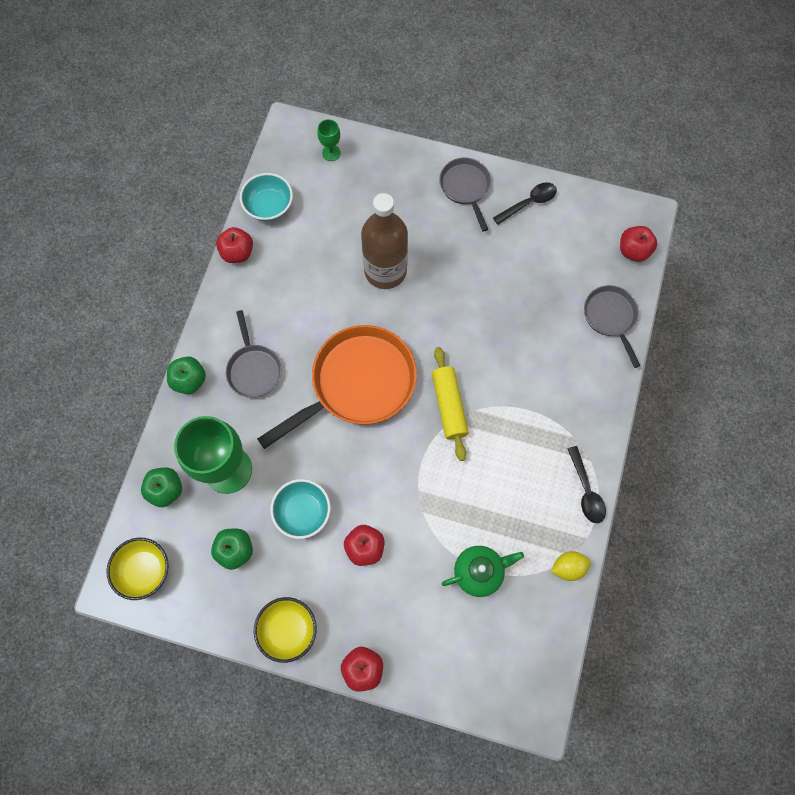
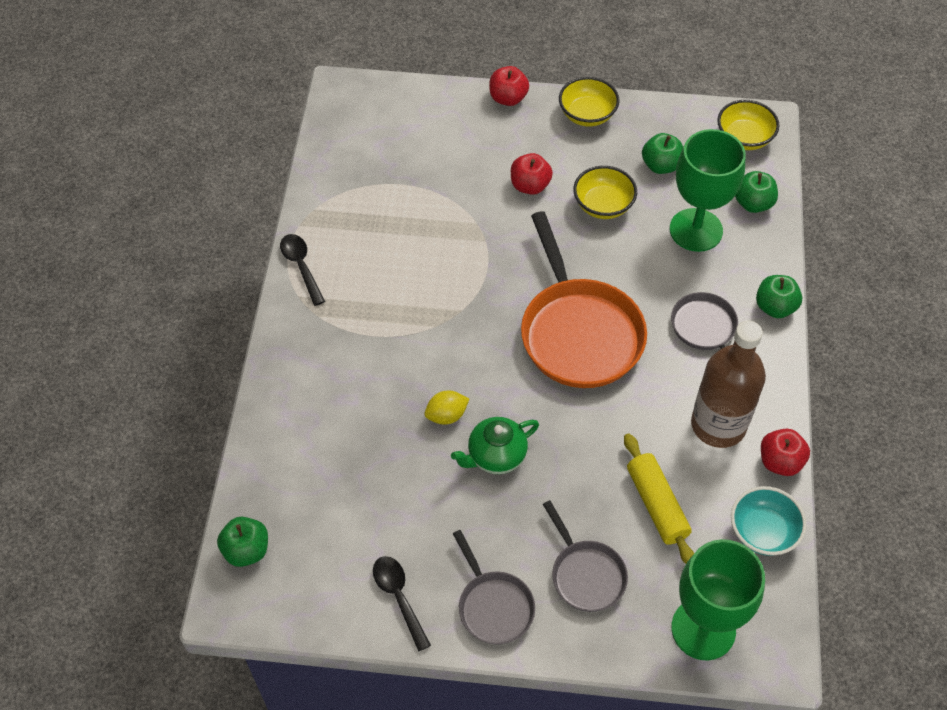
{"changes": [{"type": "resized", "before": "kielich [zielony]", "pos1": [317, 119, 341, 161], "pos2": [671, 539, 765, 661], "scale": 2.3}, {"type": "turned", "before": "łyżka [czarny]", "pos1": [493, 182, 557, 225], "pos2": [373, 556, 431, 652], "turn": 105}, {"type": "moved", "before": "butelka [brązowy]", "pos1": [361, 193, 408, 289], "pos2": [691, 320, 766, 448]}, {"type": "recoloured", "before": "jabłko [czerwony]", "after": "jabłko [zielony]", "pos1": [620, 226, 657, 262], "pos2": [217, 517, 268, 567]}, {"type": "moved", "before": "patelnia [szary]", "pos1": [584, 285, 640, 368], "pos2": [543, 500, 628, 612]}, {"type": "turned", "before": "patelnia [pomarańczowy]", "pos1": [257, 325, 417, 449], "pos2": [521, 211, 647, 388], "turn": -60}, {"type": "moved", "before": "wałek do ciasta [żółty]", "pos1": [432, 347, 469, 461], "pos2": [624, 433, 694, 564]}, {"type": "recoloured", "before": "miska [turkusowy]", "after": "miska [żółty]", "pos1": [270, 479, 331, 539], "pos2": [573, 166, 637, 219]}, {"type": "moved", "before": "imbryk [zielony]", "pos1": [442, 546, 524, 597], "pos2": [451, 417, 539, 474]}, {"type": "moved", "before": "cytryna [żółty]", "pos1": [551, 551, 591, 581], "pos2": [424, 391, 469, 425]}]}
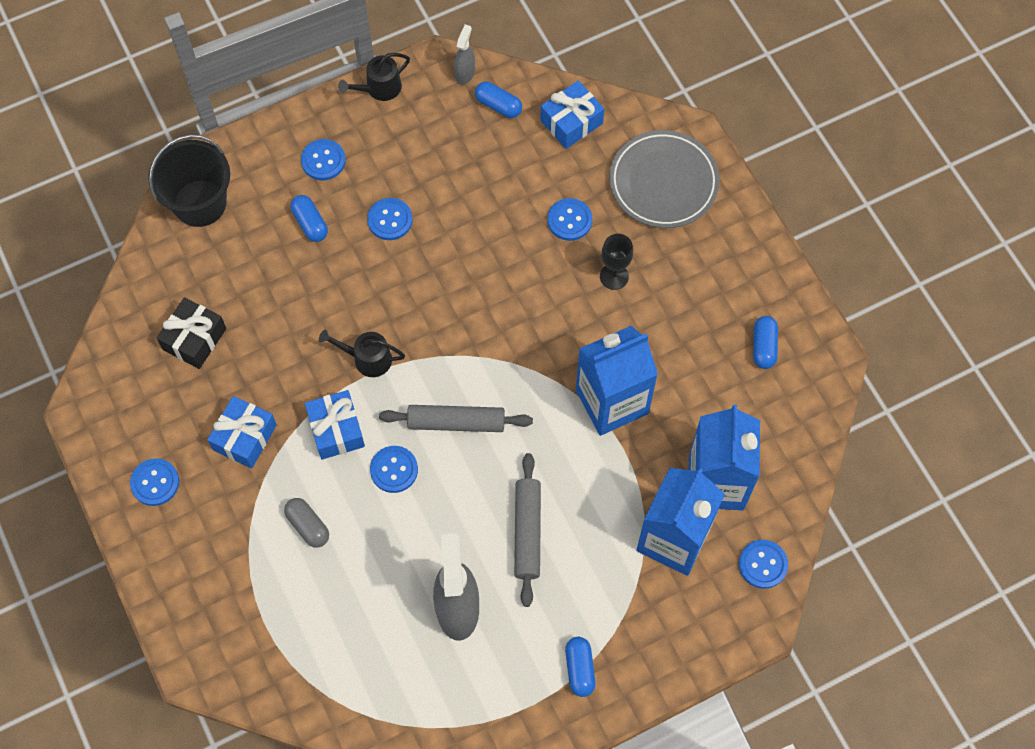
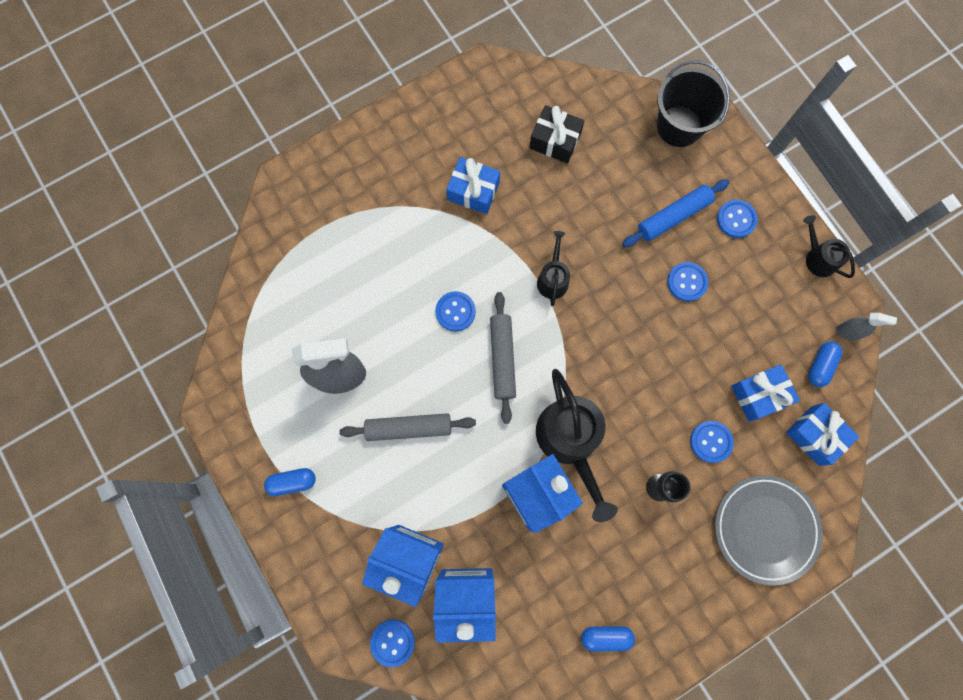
{"changes": [{"type": "replaced", "before": "kapsułka [niebieski]", "after": "wałek do ciasta [niebieski]", "pos1": [291, 195, 328, 242], "pos2": [622, 179, 730, 247]}, {"type": "moved", "before": "prezent [niebieski]", "pos1": [305, 390, 365, 459], "pos2": [731, 364, 800, 421]}, {"type": "removed", "before": "guzik [niebieski]", "pos1": [130, 458, 179, 506]}, {"type": "removed", "before": "kapsułka [szary]", "pos1": [284, 498, 329, 548]}, {"type": "added", "after": "konewka [czarny]", "pos2": [536, 369, 618, 522]}]}
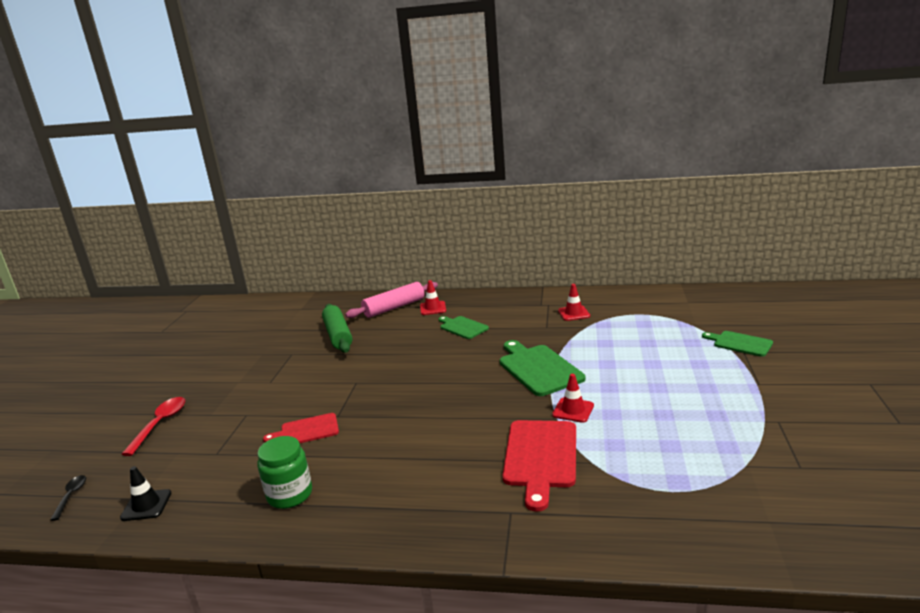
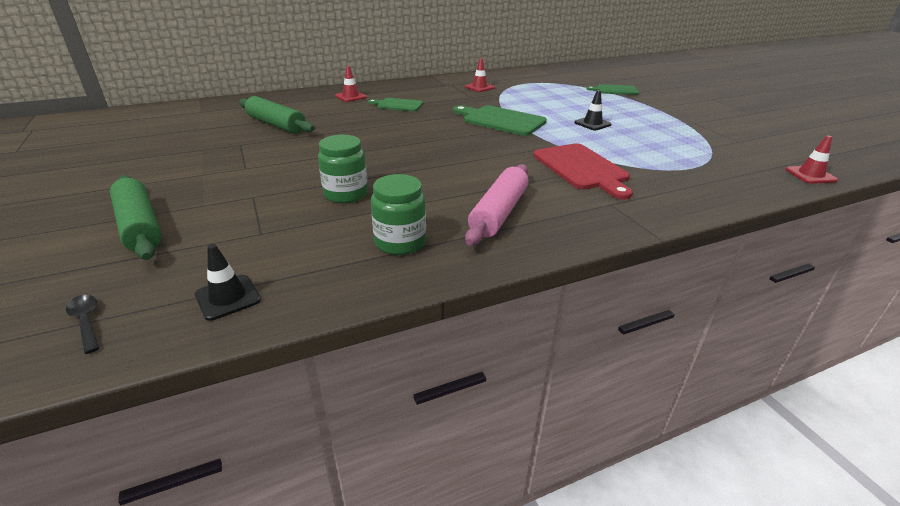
{"changes": [{"type": "moved", "before": "wałek do ciasta [różowy]", "pos1": [345, 282, 438, 318], "pos2": [465, 164, 528, 246]}, {"type": "moved", "before": "pachołek [czerwony]", "pos1": [552, 374, 594, 423], "pos2": [785, 135, 838, 184]}, {"type": "replaced", "before": "łyżka [czerwony]", "after": "wałek do ciasta [zielony]", "pos1": [122, 397, 185, 456], "pos2": [110, 175, 162, 260]}, {"type": "replaced", "before": "deska do krojenia [czerwony]", "after": "słoik [zielony]", "pos1": [263, 413, 339, 443], "pos2": [318, 135, 368, 203]}, {"type": "added", "after": "pachołek [czarny]", "pos2": [574, 90, 612, 130]}]}
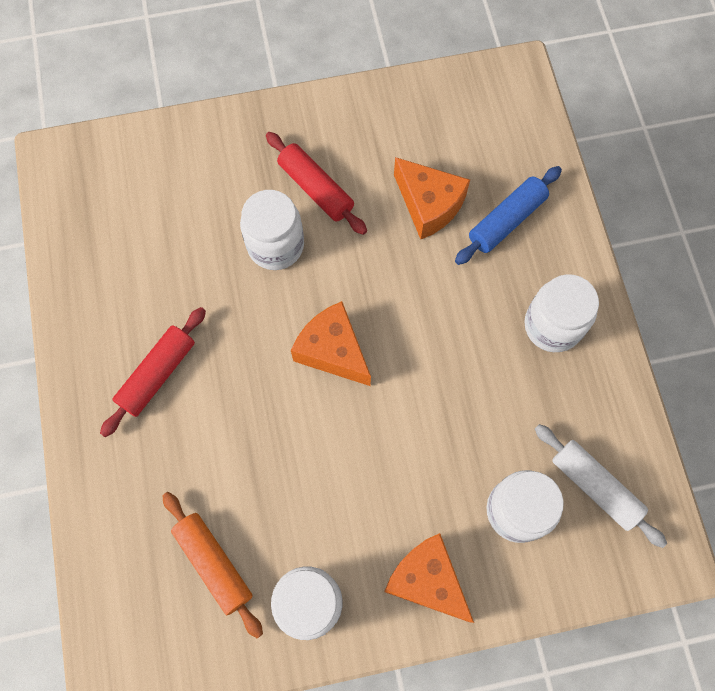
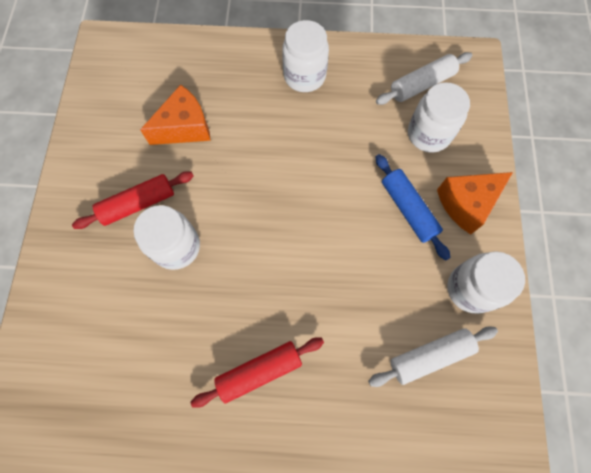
{"changes": [{"type": "moved", "before": "wałek do ciasta [niebieski]", "pos1": [455, 166, 562, 265], "pos2": [376, 154, 450, 260]}, {"type": "removed", "before": "ser [pomarańczowy]", "pos1": [291, 301, 371, 386]}, {"type": "turned", "before": "wałek do ciasta [czerwony]", "pos1": [100, 307, 206, 437], "pos2": [191, 338, 324, 408], "turn": -75}, {"type": "recoloured", "before": "wałek do ciasta [pomarańczowy]", "after": "wałek do ciasta [biały]", "pos1": [162, 492, 263, 638], "pos2": [368, 326, 498, 387]}]}
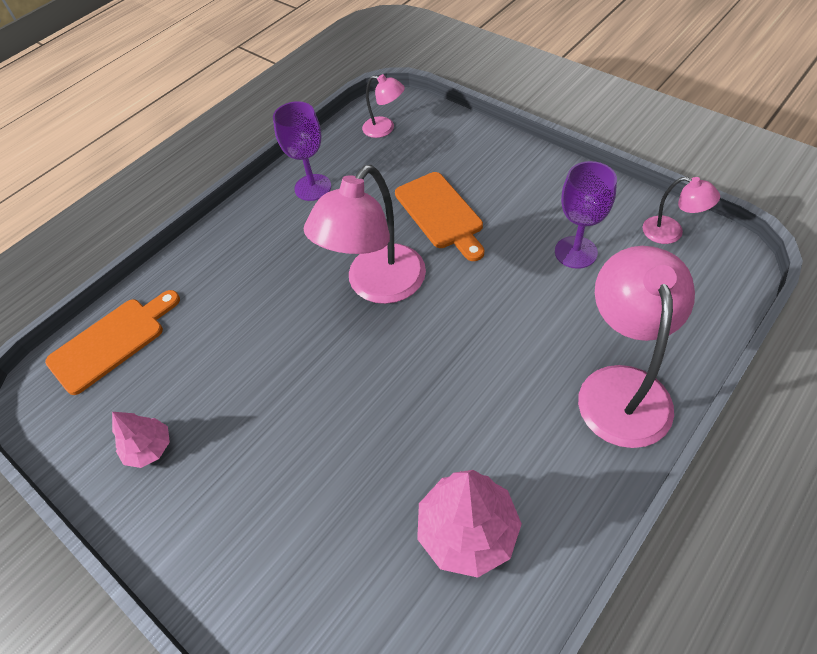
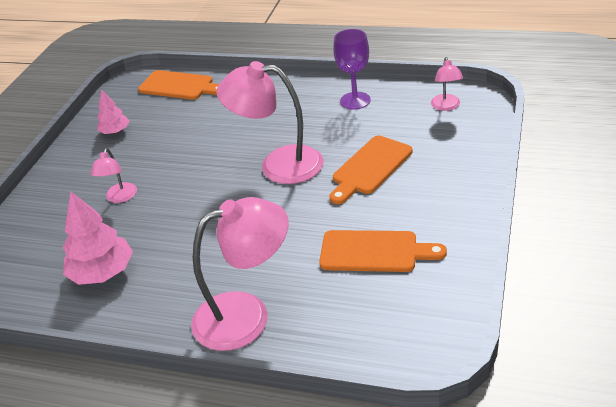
{"changes": [{"type": "replaced", "before": "kielich [fioletowy]", "after": "deska do krojenia [pomarańczowy]", "pos1": [555, 161, 617, 269], "pos2": [319, 230, 447, 272]}, {"type": "moved", "before": "lampka [różowy]", "pos1": [643, 177, 720, 244], "pos2": [90, 148, 137, 203]}]}
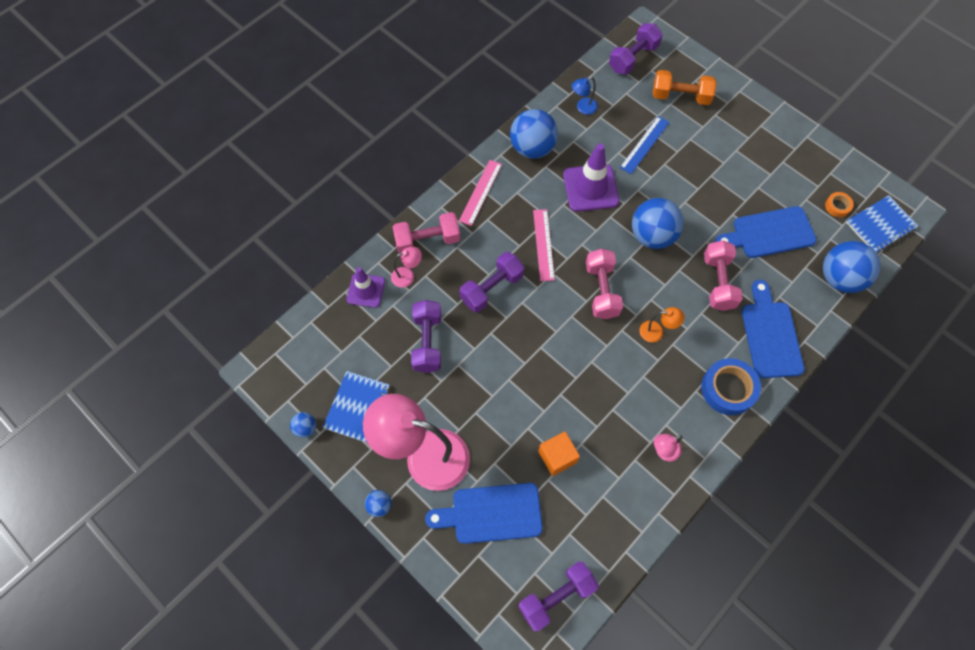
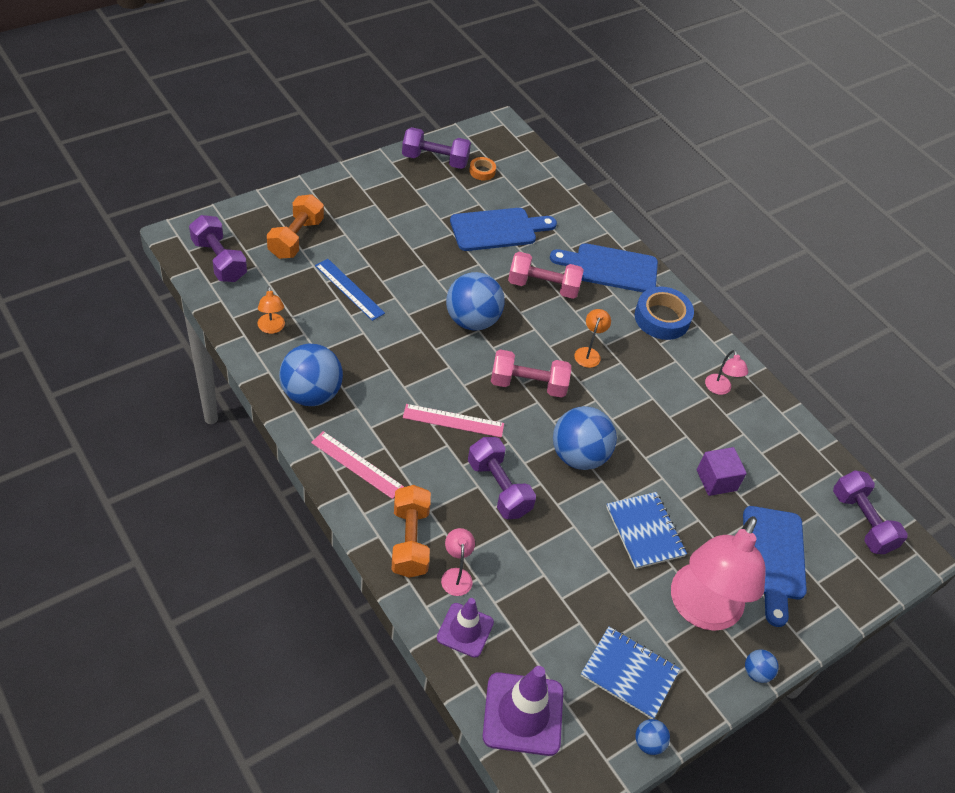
{"changes": [{"type": "recoloured", "before": "lampka [niebieski]", "after": "lampka [pomarańczowy]", "pos1": [572, 77, 598, 115], "pos2": [258, 286, 285, 334]}, {"type": "moved", "before": "pachołek [fioletowy]", "pos1": [563, 143, 619, 212], "pos2": [483, 666, 563, 756]}, {"type": "moved", "before": "zeszyt [niebieski]", "pos1": [846, 195, 918, 252], "pos2": [606, 492, 687, 569]}, {"type": "turned", "before": "deska do krojenia [niebieski]", "pos1": [715, 206, 817, 258], "pos2": [450, 208, 557, 251], "turn": -105}, {"type": "recoloured", "before": "hantel [różowy]", "after": "hantel [pomarańczowy]", "pos1": [392, 212, 460, 253], "pos2": [391, 485, 431, 578]}, {"type": "moved", "before": "piłka [niebieski]", "pos1": [823, 241, 881, 293], "pos2": [553, 406, 617, 470]}, {"type": "moved", "before": "hantel [fioletowy]", "pos1": [411, 300, 441, 373], "pos2": [402, 127, 471, 169]}, {"type": "recoloured", "before": "sześcian [pomarańczowy]", "after": "sześcian [fioletowy]", "pos1": [538, 431, 580, 476], "pos2": [697, 447, 747, 496]}]}
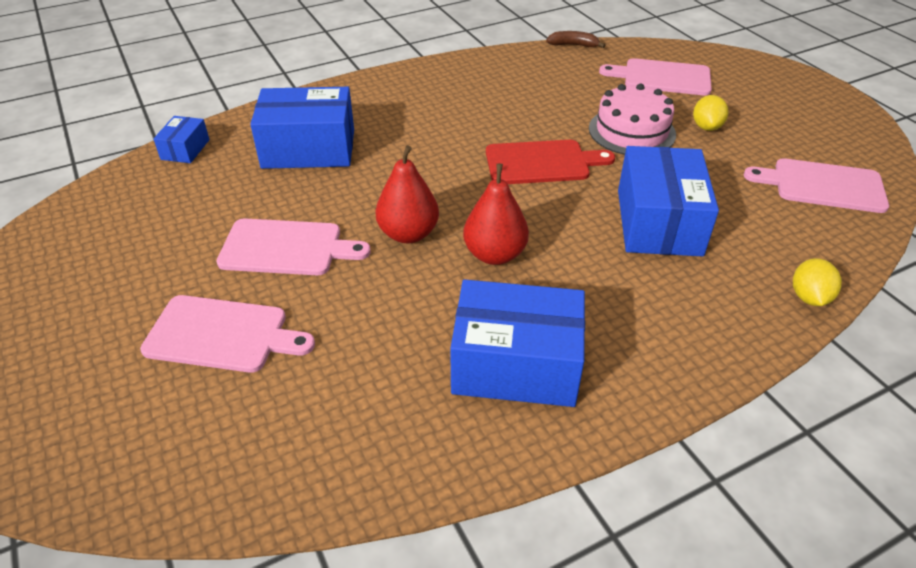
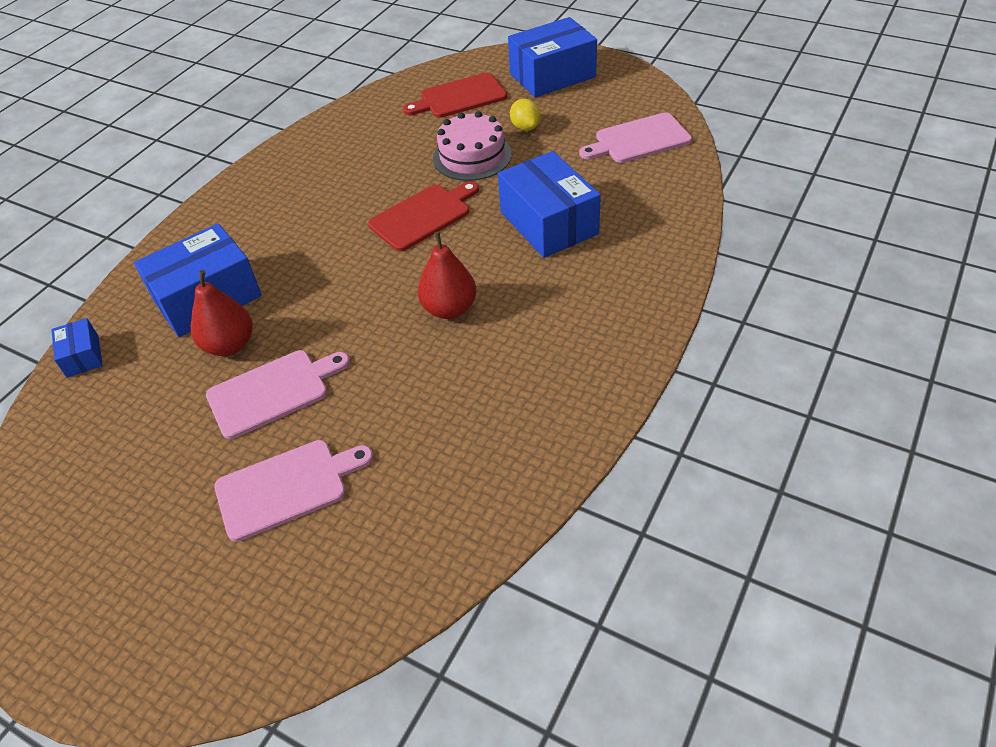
{"changes": [{"type": "removed", "before": "banan [brązowy]", "pos1": [546, 31, 605, 48]}, {"type": "recoloured", "before": "deska do krojenia [różowy]", "after": "deska do krojenia [czerwony]", "pos1": [599, 58, 712, 96], "pos2": [403, 73, 507, 118]}, {"type": "moved", "before": "gruszka [czerwony]", "pos1": [375, 145, 439, 243], "pos2": [191, 270, 253, 356]}, {"type": "removed", "before": "cytryna [żółty]", "pos1": [793, 258, 842, 306]}, {"type": "moved", "before": "pudełko [niebieski]", "pos1": [450, 279, 585, 407], "pos2": [508, 17, 597, 98]}]}
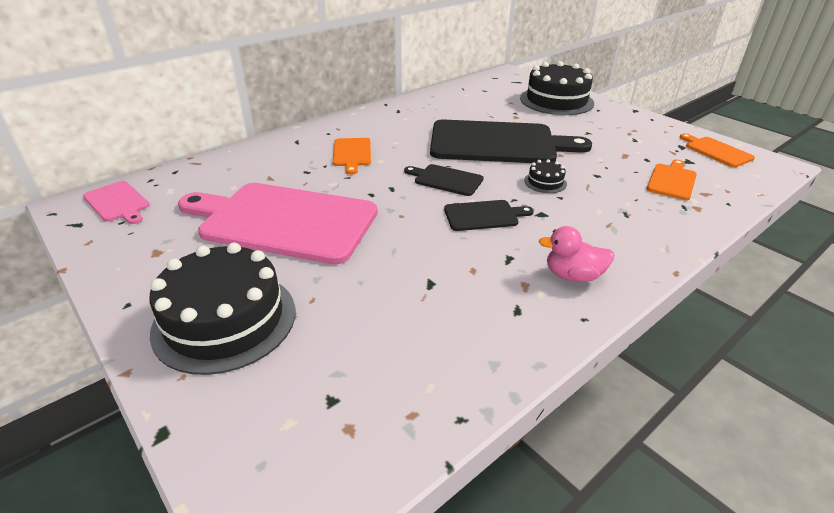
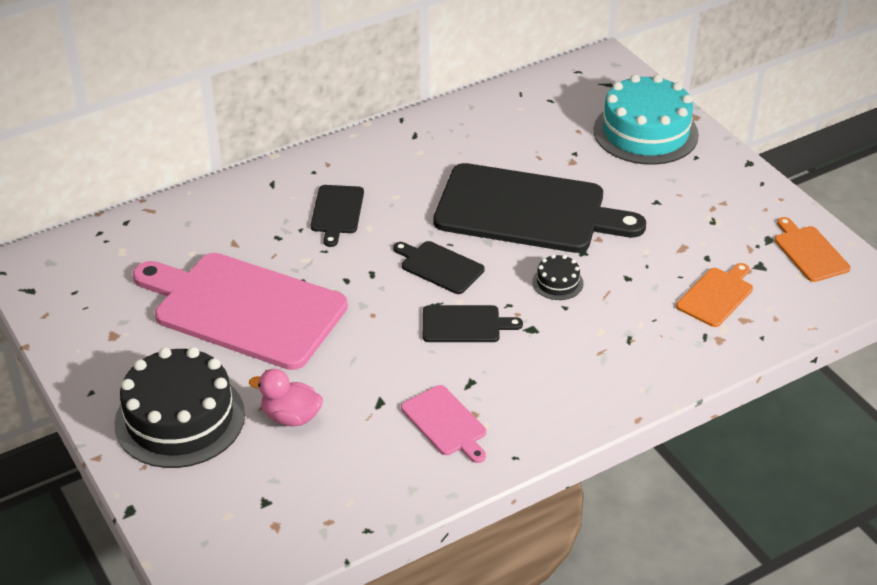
{"changes": [{"type": "recoloured", "before": "tort [czarny]", "after": "tort [turkusowy]", "pos1": [520, 61, 594, 115], "pos2": [594, 74, 699, 165]}, {"type": "recoloured", "before": "deska do krojenia [pomarańczowy]", "after": "deska do krojenia [czarny]", "pos1": [333, 138, 371, 175], "pos2": [311, 185, 364, 247]}, {"type": "moved", "before": "deska do krojenia [różowy]", "pos1": [83, 181, 150, 224], "pos2": [401, 385, 486, 463]}, {"type": "moved", "before": "kaczka [różowy]", "pos1": [538, 226, 614, 282], "pos2": [249, 369, 323, 426]}]}
